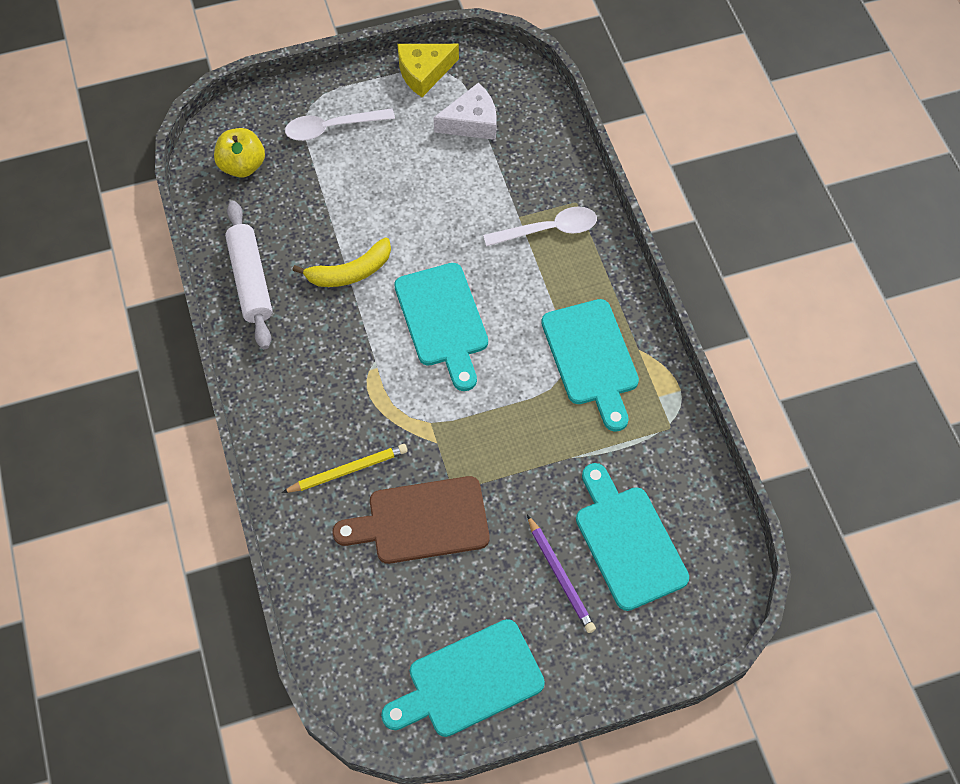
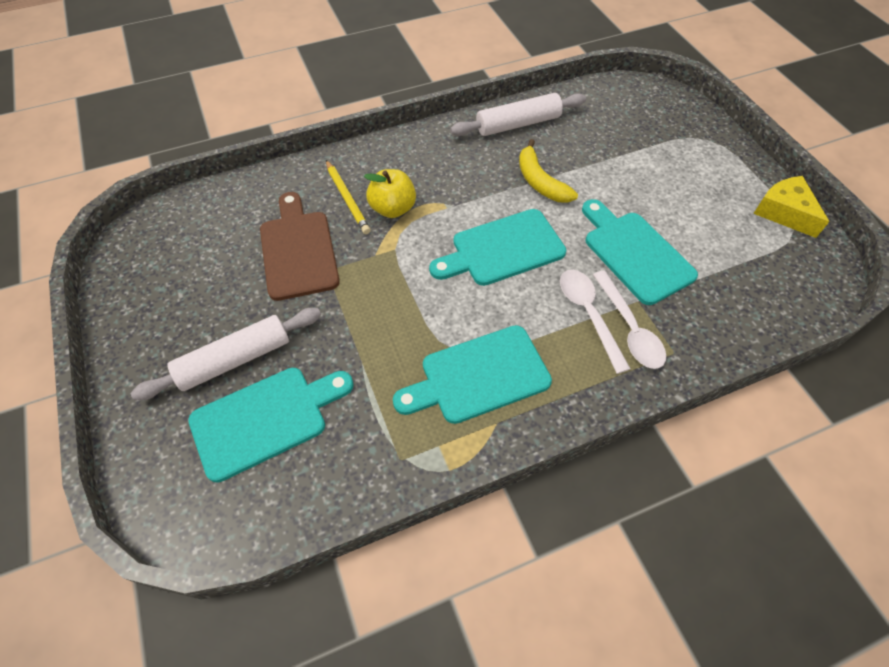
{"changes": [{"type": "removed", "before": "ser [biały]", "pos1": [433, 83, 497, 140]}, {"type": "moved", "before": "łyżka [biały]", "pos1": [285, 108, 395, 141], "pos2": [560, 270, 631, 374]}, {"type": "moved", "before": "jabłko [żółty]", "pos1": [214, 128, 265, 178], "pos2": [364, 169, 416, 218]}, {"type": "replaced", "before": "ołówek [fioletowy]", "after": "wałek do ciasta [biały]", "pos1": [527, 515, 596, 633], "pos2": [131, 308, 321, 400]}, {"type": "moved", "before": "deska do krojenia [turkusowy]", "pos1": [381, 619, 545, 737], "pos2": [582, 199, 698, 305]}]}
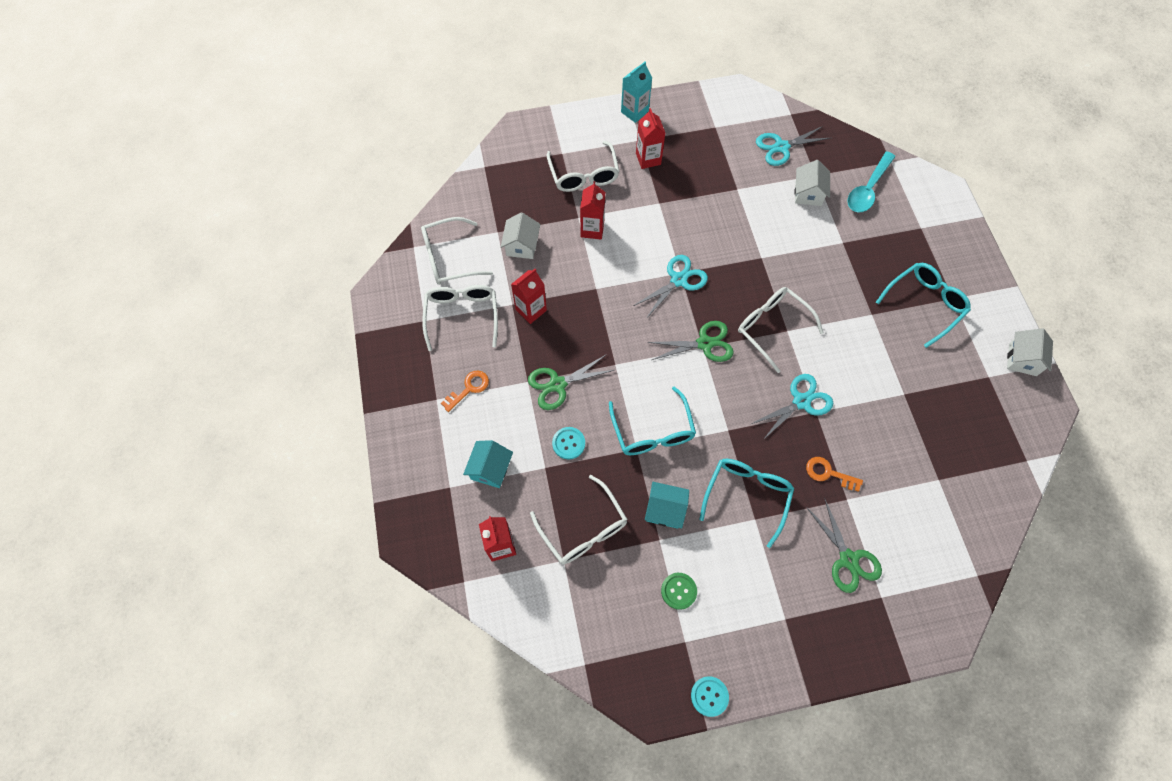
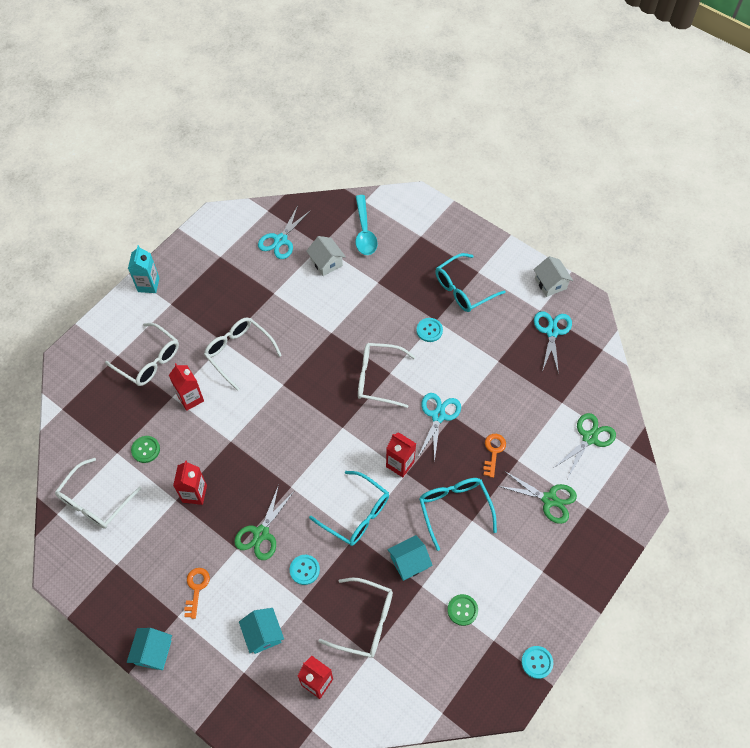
{"changes": [{"type": "moved", "before": "karton mleka [czerwony]", "pos1": [636, 108, 665, 169], "pos2": [386, 432, 416, 477]}, {"type": "replaced", "before": "domek [biały]", "after": "guzik [zielony]", "pos1": [501, 212, 540, 259], "pos2": [131, 436, 160, 463]}, {"type": "moved", "before": "nożyczki [turkusowy]", "pos1": [633, 255, 708, 319], "pos2": [534, 311, 572, 375]}, {"type": "turned", "before": "okulary [turkusowy]", "pos1": [876, 263, 971, 348], "pos2": [435, 253, 506, 312], "turn": -135}, {"type": "moved", "before": "okulary [biały]", "pos1": [422, 285, 498, 351], "pos2": [204, 317, 282, 391]}, {"type": "moved", "before": "nożyczki [zielony]", "pos1": [647, 321, 734, 362], "pos2": [555, 413, 616, 477]}, {"type": "turned", "before": "klucz [pomarańczowy]", "pos1": [806, 457, 863, 492], "pos2": [483, 434, 506, 478], "turn": 120}, {"type": "added", "after": "guzik [turkusowy]", "pos2": [416, 318, 443, 342]}, {"type": "added", "after": "domek [turkusowy]", "pos2": [127, 628, 172, 670]}]}
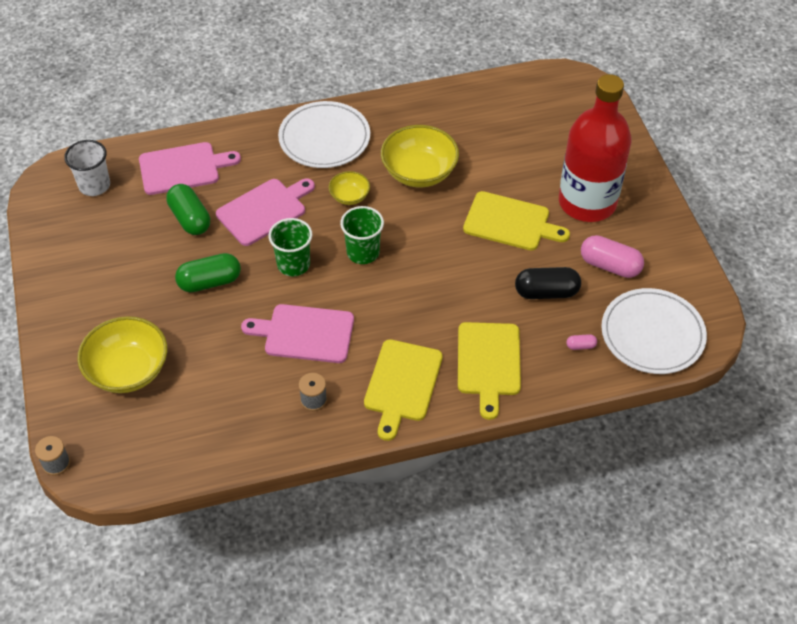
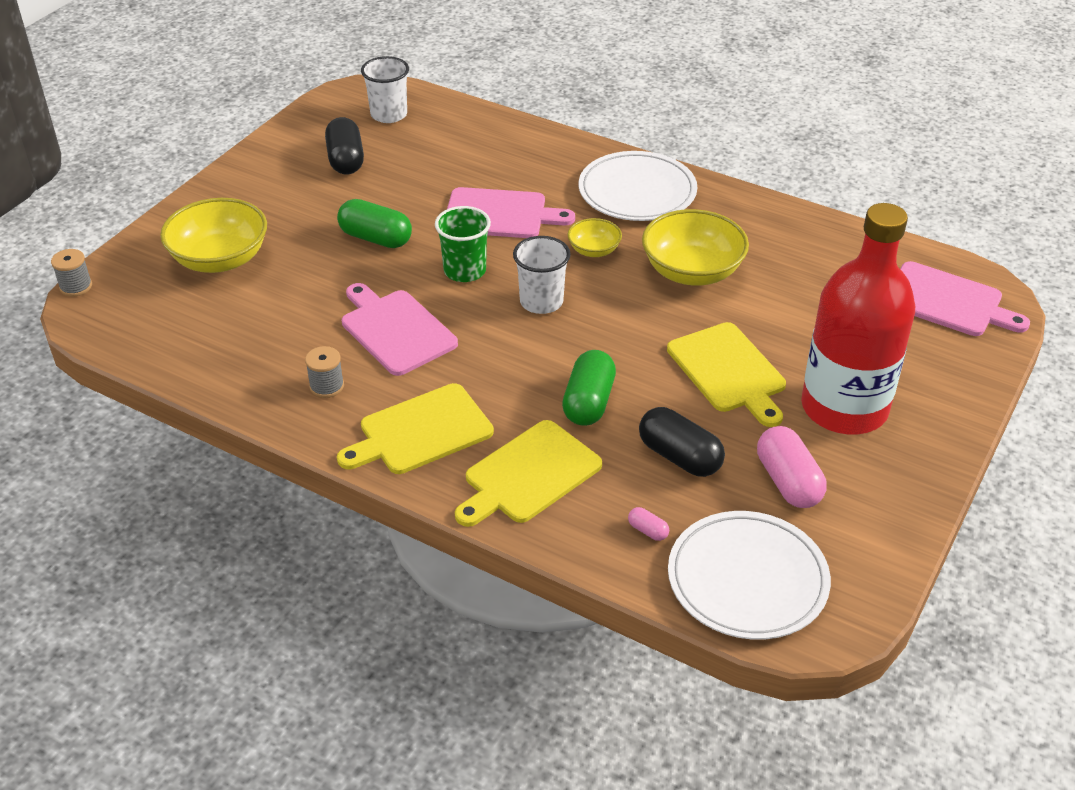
{"changes": [{"type": "moved", "before": "deska do krojenia [różowy]", "pos1": [139, 142, 241, 195], "pos2": [900, 261, 1030, 336]}, {"type": "moved", "before": "kapsułka [zielony]", "pos1": [166, 184, 210, 235], "pos2": [562, 350, 616, 426]}, {"type": "recoloured", "before": "szklanka [zielony]", "after": "szklanka [biały]", "pos1": [340, 206, 384, 264], "pos2": [513, 236, 571, 314]}, {"type": "added", "after": "kapsułka [czarny]", "pos2": [325, 117, 364, 174]}]}
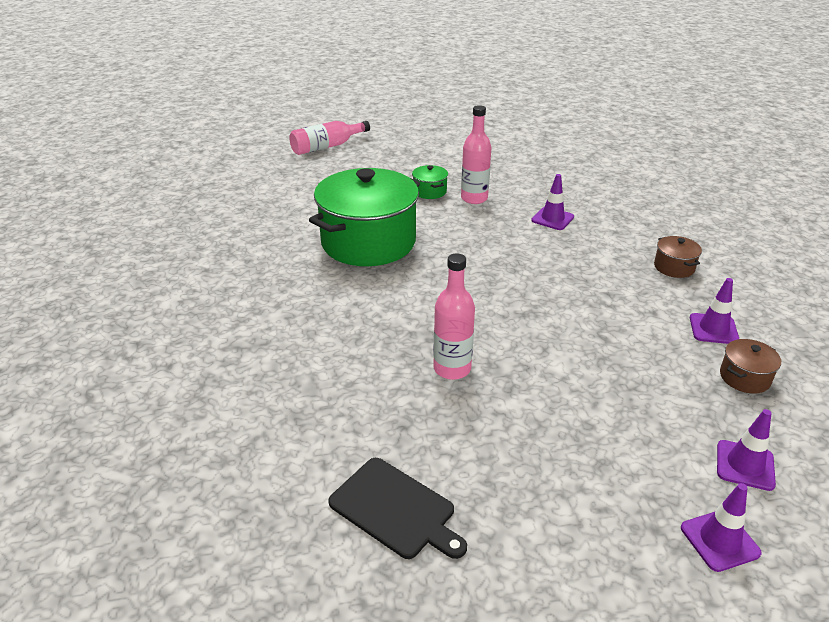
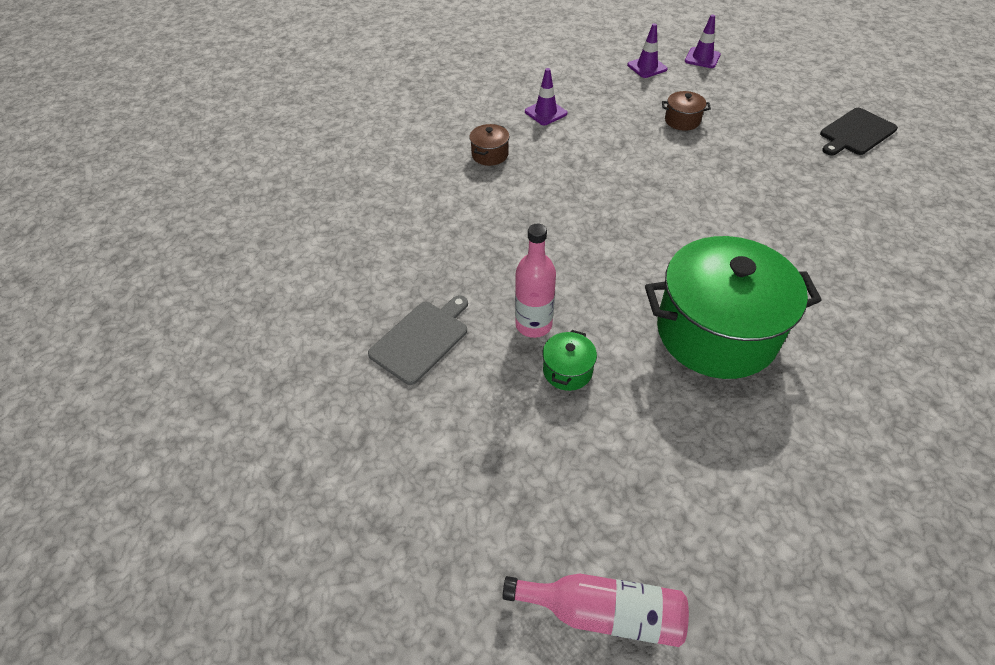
{"changes": [{"type": "removed", "before": "pachołek [fioletowy]", "pos1": [531, 174, 574, 230]}, {"type": "removed", "before": "butelka [różowy]", "pos1": [433, 253, 475, 380]}, {"type": "moved", "before": "garnek [brązowy]", "pos1": [720, 339, 781, 394], "pos2": [662, 91, 711, 131]}, {"type": "turned", "before": "deska do krojenia [czarny]", "pos1": [328, 458, 467, 559], "pos2": [820, 108, 898, 155], "turn": -120}, {"type": "added", "after": "deska do krojenia [szary]", "pos2": [368, 295, 468, 385]}]}
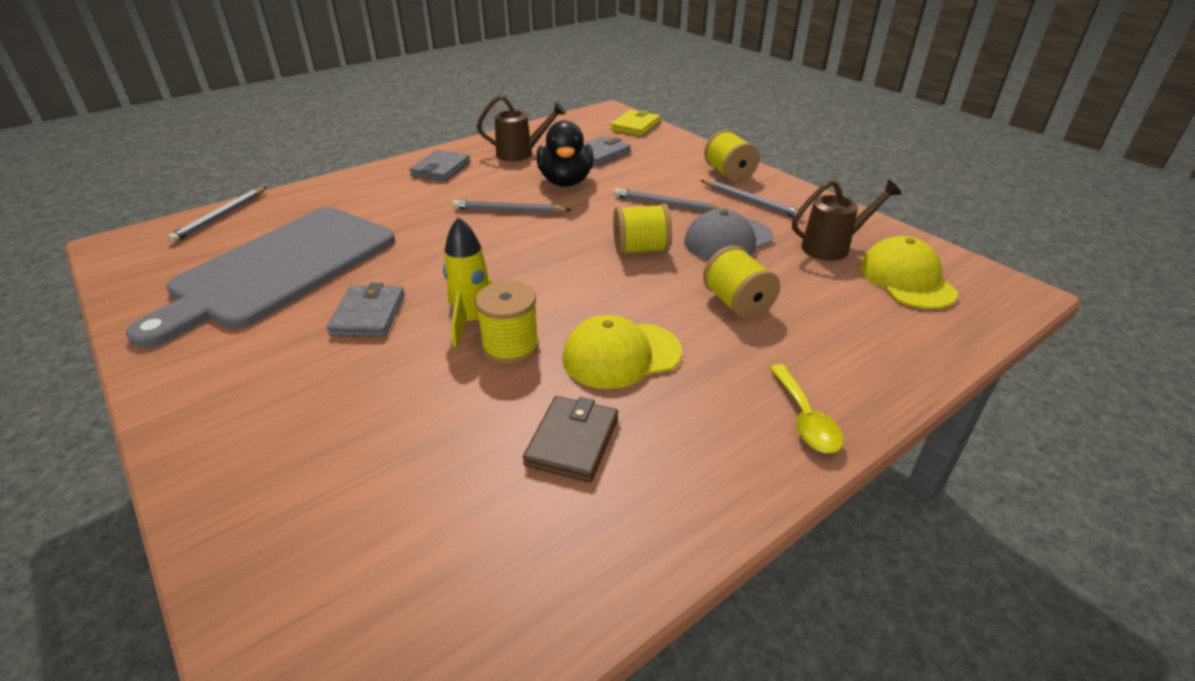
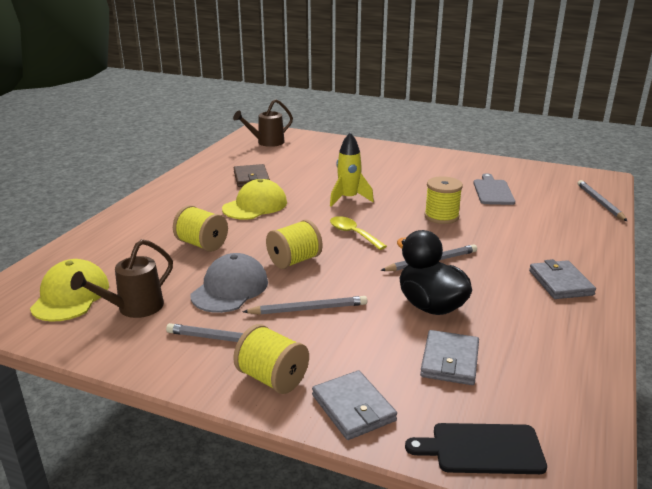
{"changes": [{"type": "moved", "before": "konewka [brązowy]", "pos1": [477, 95, 566, 161], "pos2": [233, 99, 293, 147]}, {"type": "replaced", "before": "portfel [żółty]", "after": "deska do krojenia [czarny]", "pos1": [610, 110, 660, 136], "pos2": [405, 423, 547, 474]}, {"type": "resized", "before": "deska do krojenia [szary]", "pos1": [126, 207, 395, 348], "pos2": [473, 173, 515, 205], "scale": 0.44}, {"type": "turned", "before": "czapka [żółty]", "pos1": [860, 236, 958, 309], "pos2": [30, 259, 109, 322], "turn": -135}, {"type": "moved", "before": "szpulka [żółty]", "pos1": [475, 281, 539, 365], "pos2": [424, 176, 463, 224]}, {"type": "moved", "before": "portfel [szary]", "pos1": [327, 283, 405, 337], "pos2": [312, 370, 397, 440]}, {"type": "moved", "before": "łyżka [żółty]", "pos1": [769, 364, 844, 453], "pos2": [330, 216, 387, 250]}]}
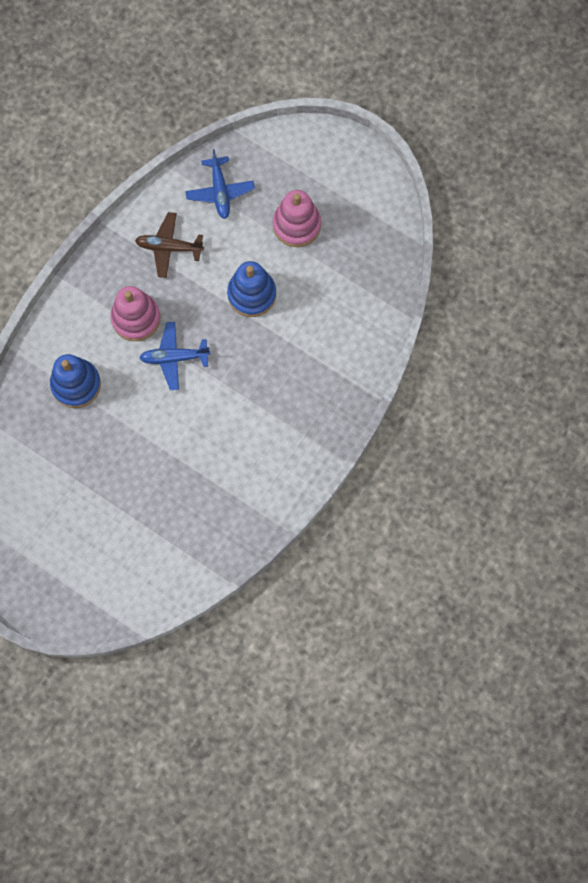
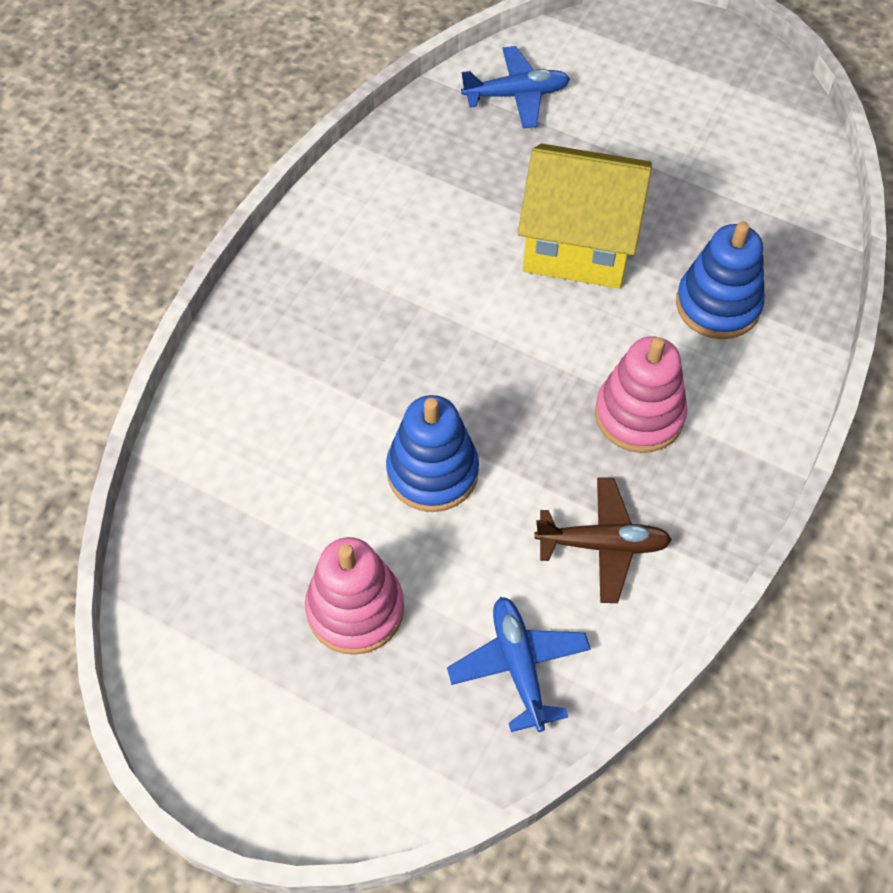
{"changes": [{"type": "moved", "before": "samolot [niebieski]", "pos1": [139, 322, 210, 390], "pos2": [461, 46, 570, 129]}, {"type": "added", "after": "domek [żółty]", "pos2": [518, 144, 652, 289]}]}
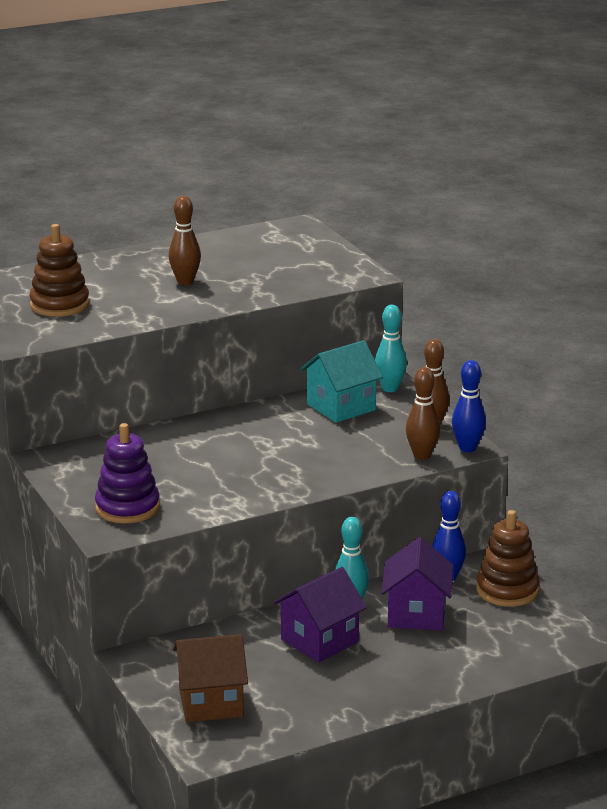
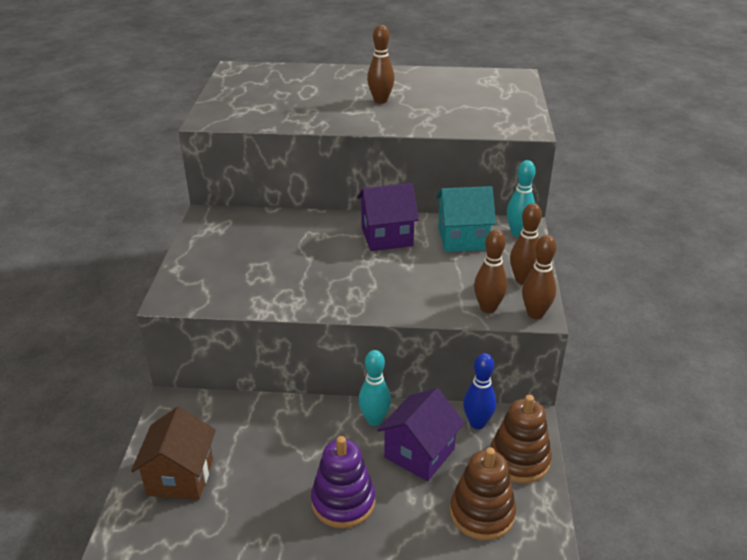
{"changes": [{"type": "moved", "before": "zabawka nakładanka [brązowy]", "pos1": [29, 224, 90, 317], "pos2": [450, 447, 516, 540]}, {"type": "recoloured", "before": "kręgiel [niebieski]", "after": "kręgiel [brązowy]", "pos1": [452, 360, 486, 452], "pos2": [522, 235, 557, 319]}, {"type": "moved", "before": "zabawka nakładanka [fioletowy]", "pos1": [95, 423, 160, 523], "pos2": [311, 436, 375, 528]}, {"type": "moved", "before": "domek [fioletowy]", "pos1": [273, 567, 367, 663], "pos2": [357, 183, 419, 251]}, {"type": "turned", "before": "domek [brązowy]", "pos1": [173, 634, 248, 722], "pos2": [131, 407, 216, 500], "turn": 75}]}
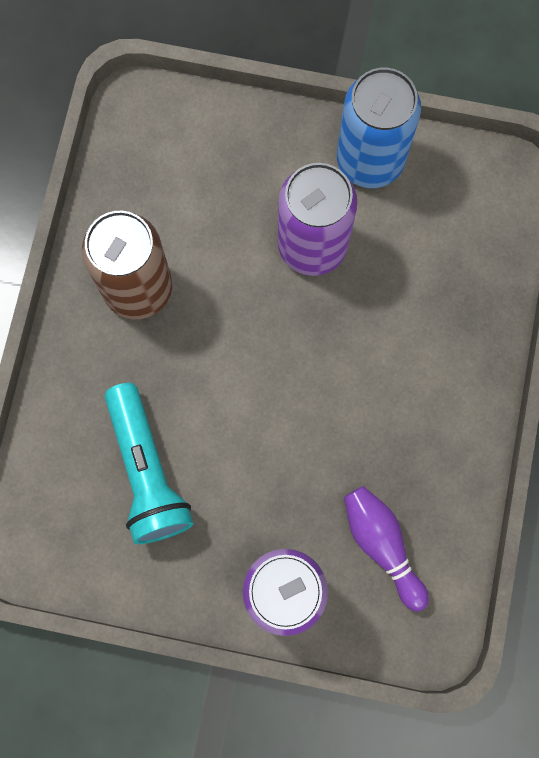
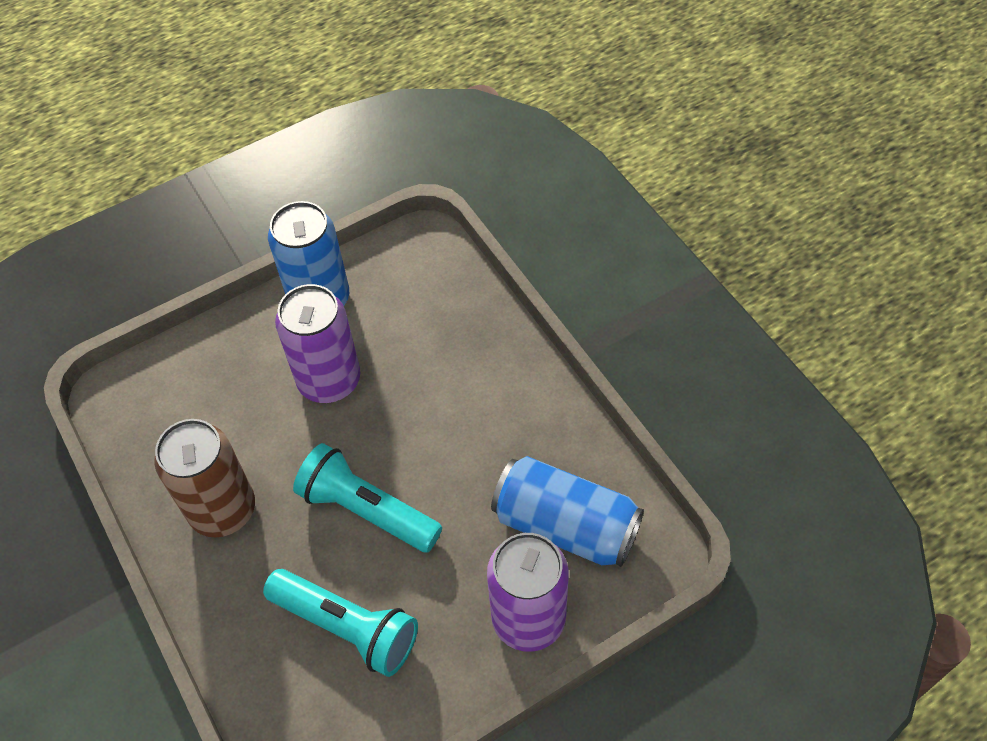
{"changes": [{"type": "replaced", "before": "kręgiel [fioletowy]", "after": "puszka [niebieski]", "pos1": [344, 486, 429, 612], "pos2": [491, 456, 644, 567]}, {"type": "added", "after": "latarka [turkusowy]", "pos2": [293, 443, 442, 553]}]}
